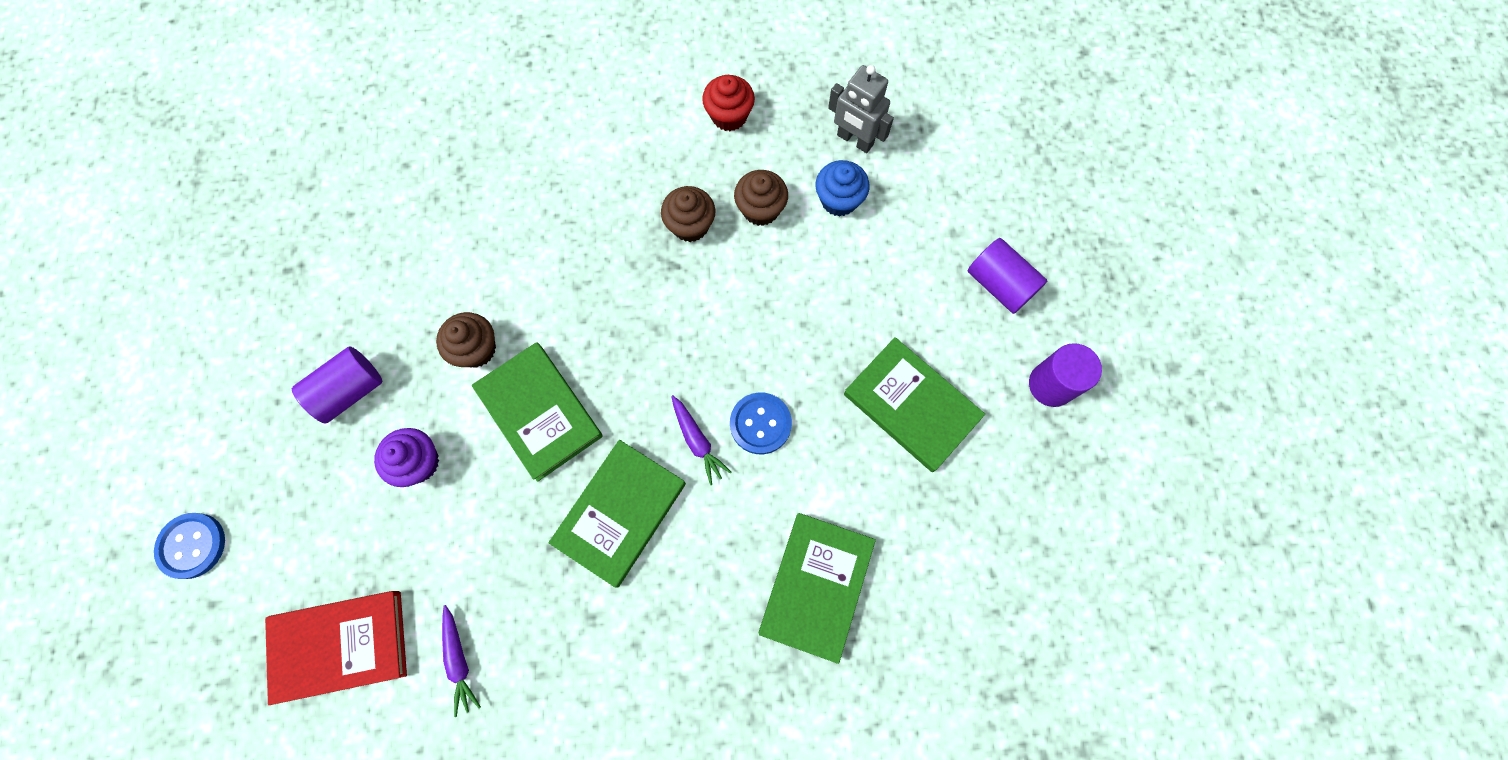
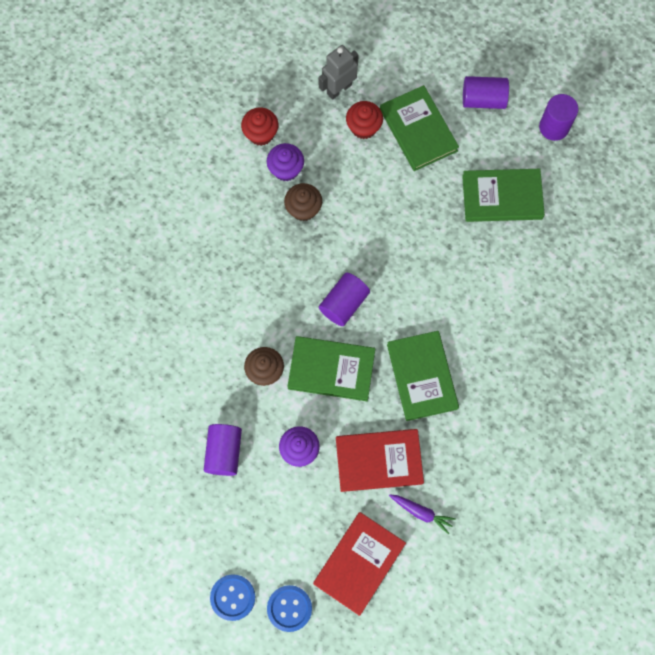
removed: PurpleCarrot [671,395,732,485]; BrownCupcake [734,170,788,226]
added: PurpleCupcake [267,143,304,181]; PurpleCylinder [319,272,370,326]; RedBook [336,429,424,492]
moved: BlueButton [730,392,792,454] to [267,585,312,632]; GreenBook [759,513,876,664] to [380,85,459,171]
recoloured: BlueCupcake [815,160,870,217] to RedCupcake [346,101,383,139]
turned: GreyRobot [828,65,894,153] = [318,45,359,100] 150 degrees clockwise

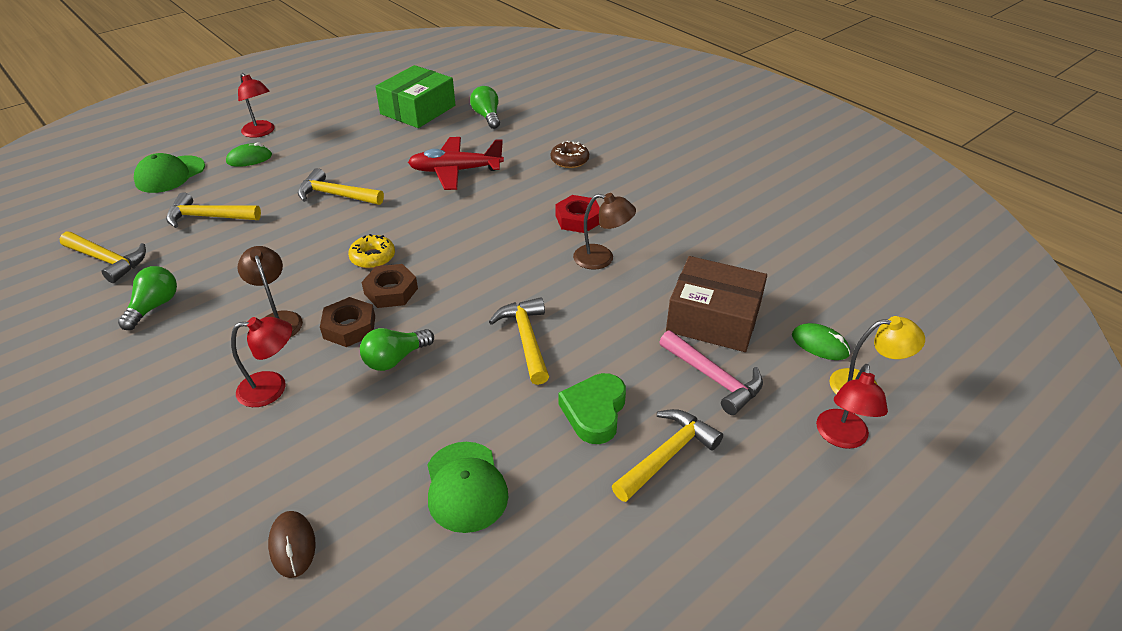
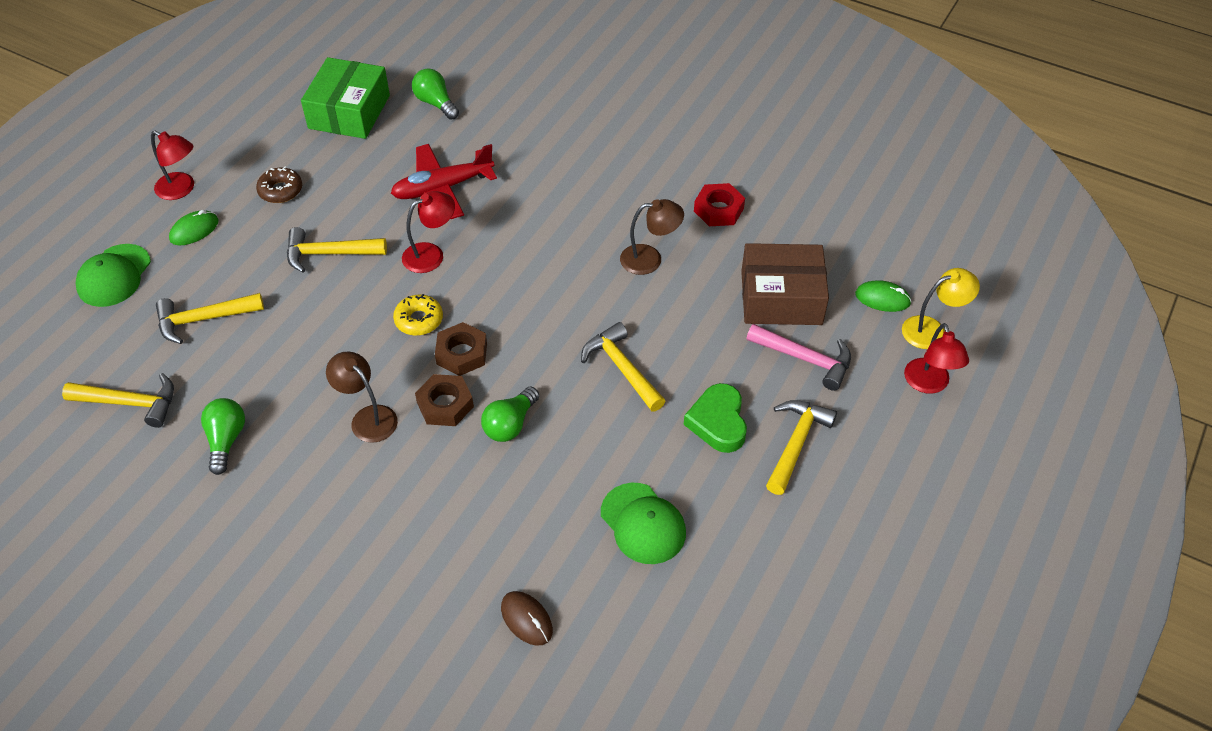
moved: RedLamp [231,317,292,407] to [402,191,455,273]; BrownDonut [551,141,589,168] to [256,167,302,203]; RedNut [555,195,600,233] to [694,183,745,226]

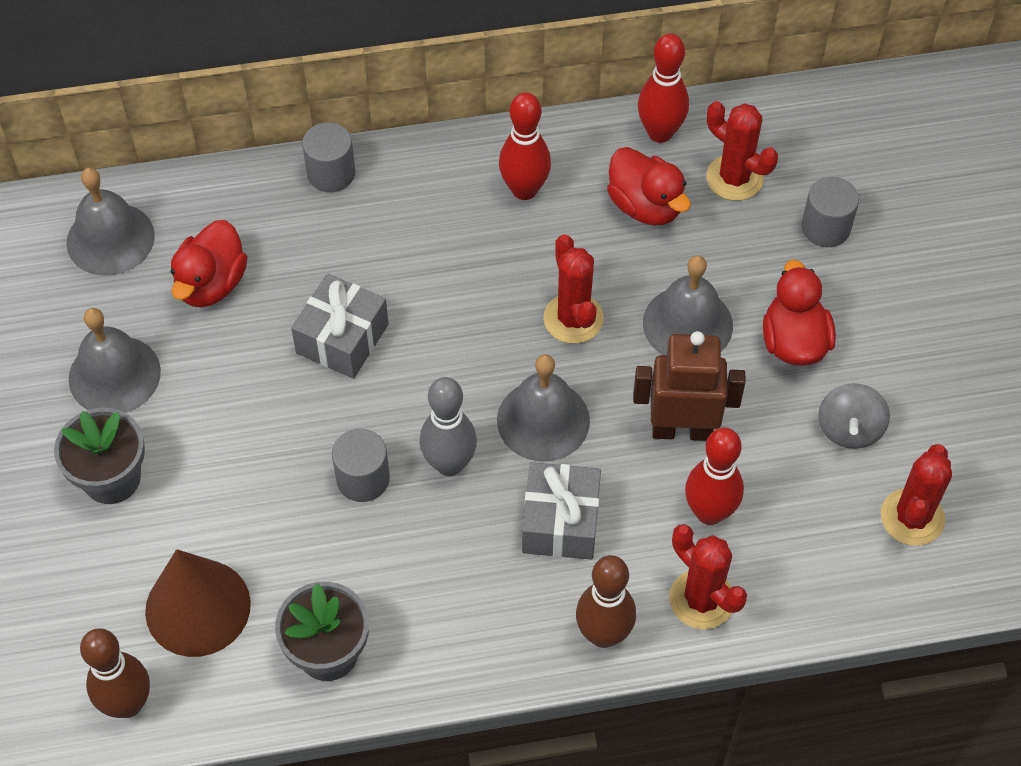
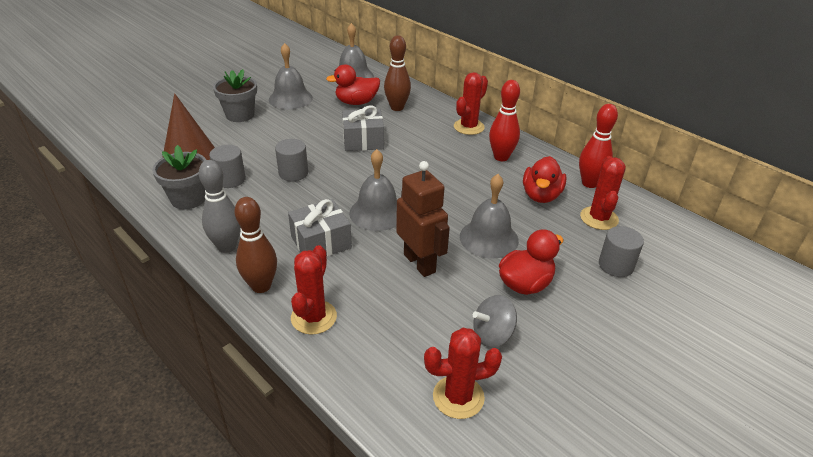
removed: RedBowlingPin [685,428,744,525]
moved: BrownBowlingPin [80,628,150,718] to [384,35,411,111]; GreyCylinder [302,122,355,192] to [209,145,246,188]; GreyBowlingPin [420,377,477,476] to [199,160,241,253]; RedCactus [543,234,604,344] to [454,72,488,135]

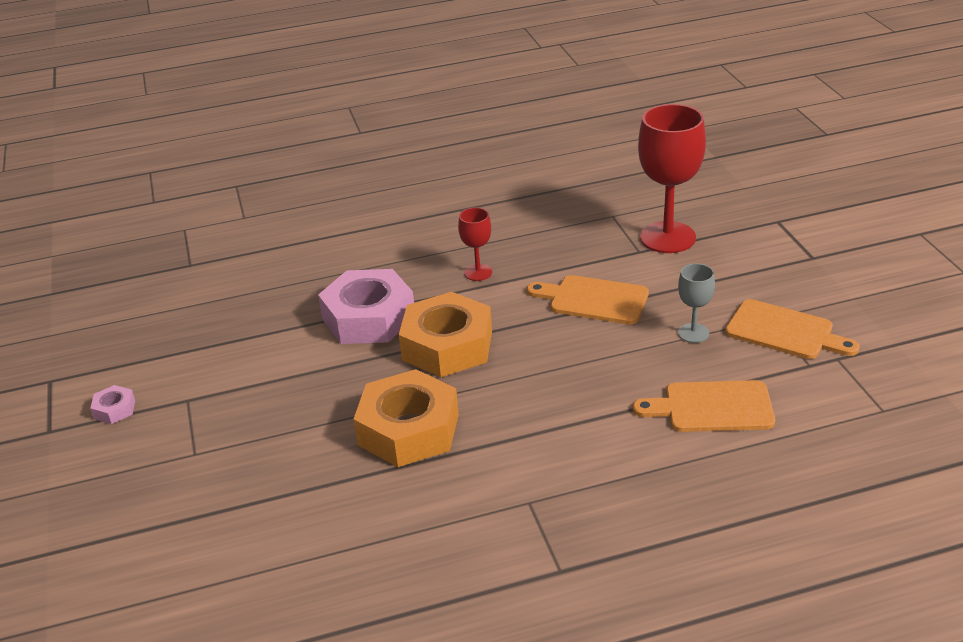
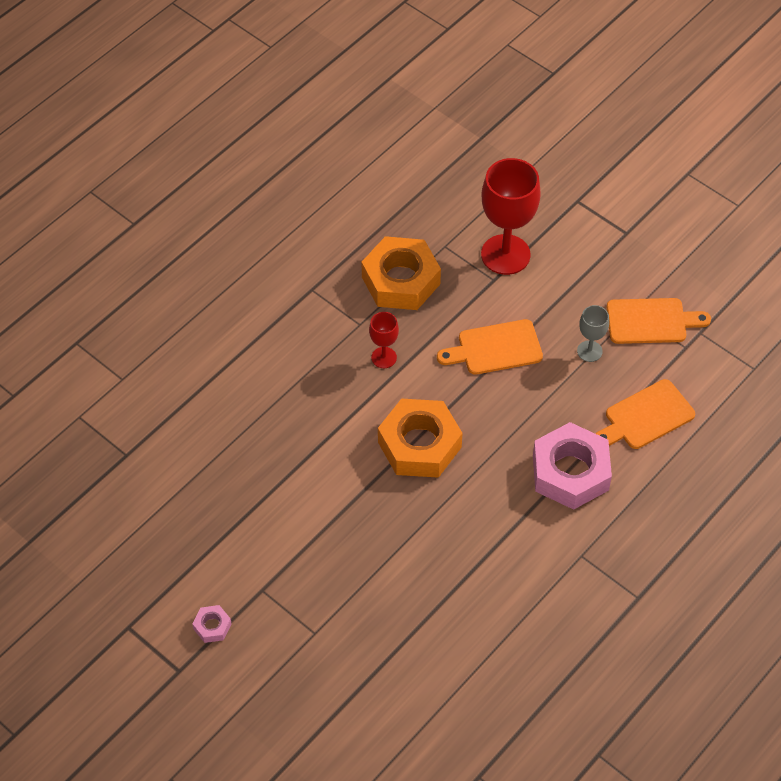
moved: PinkNut [318,269,414,344] to [533,422,612,510]; OrangeNut [354,369,459,467] to [362,236,441,310]

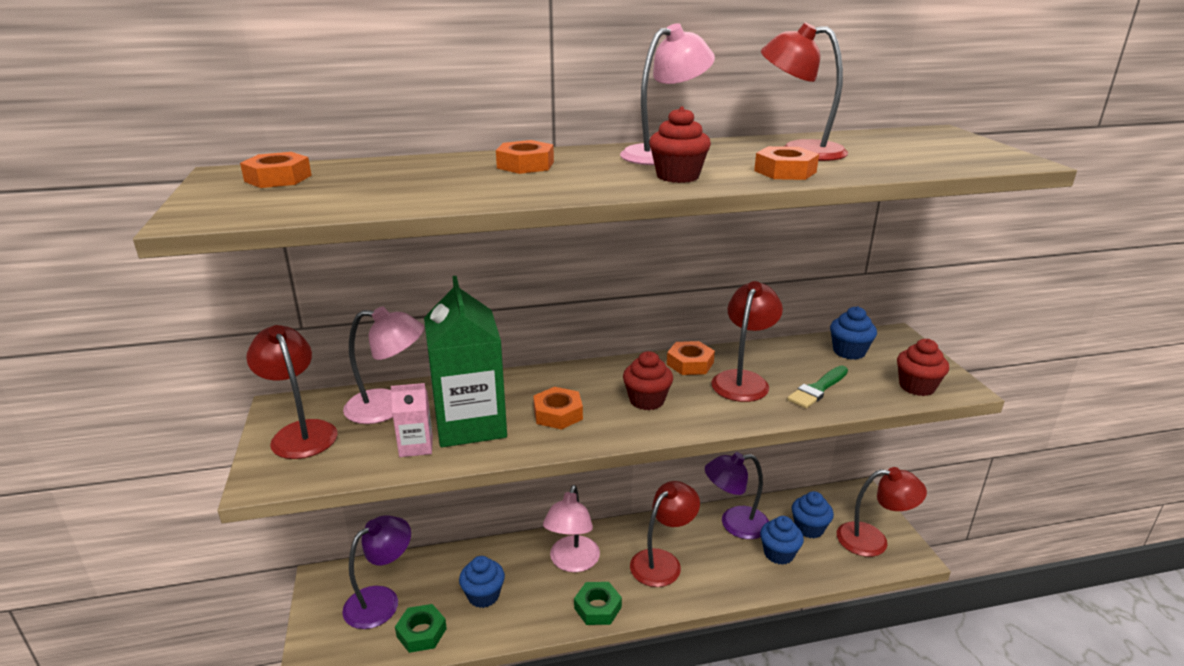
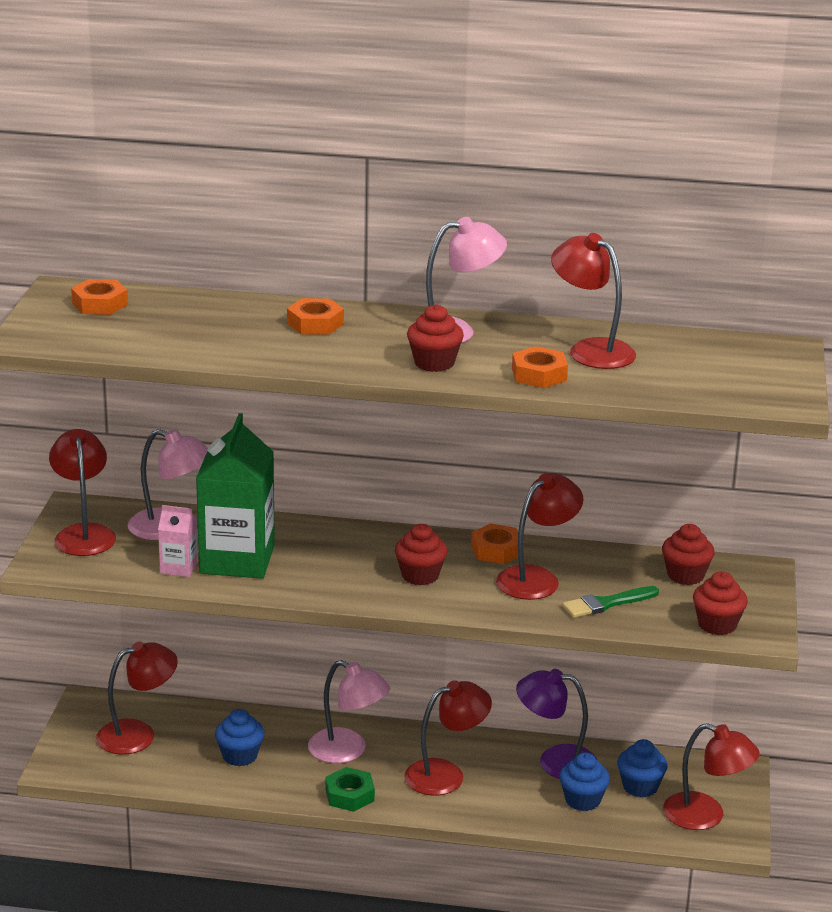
removed: GreenNut [395,604,447,653]; OrangeNut [533,387,583,430]
recoloured: PurpleLamp [342,515,411,629] to RedLamp [96,642,178,754]; BlueCupcake [830,306,877,360] to RedCupcake [662,524,715,585]
turned: PinkLamp [543,485,600,572] = [308,660,390,763] 90 degrees counterclockwise

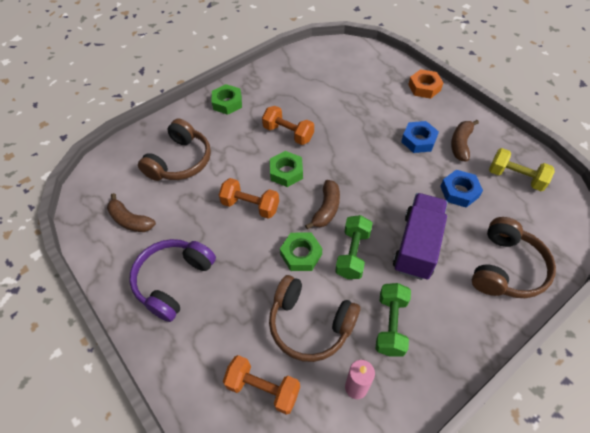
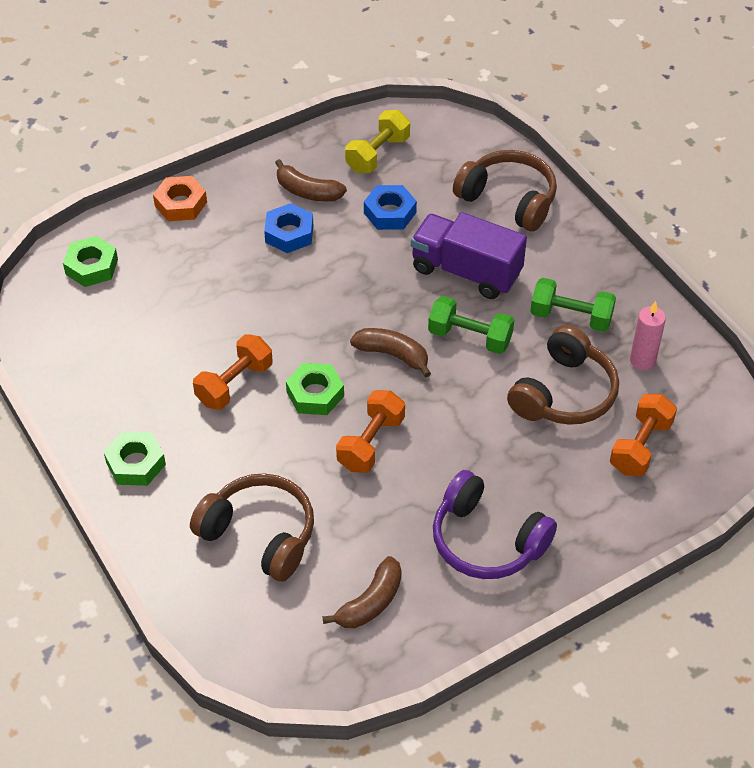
moved: GreenNut [280,233,322,271] to [63,236,118,287]

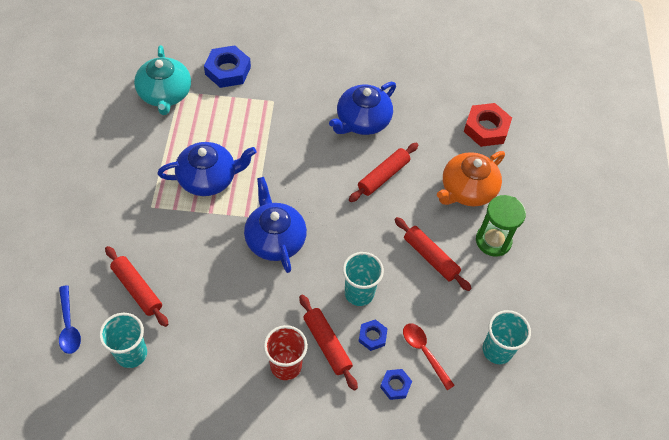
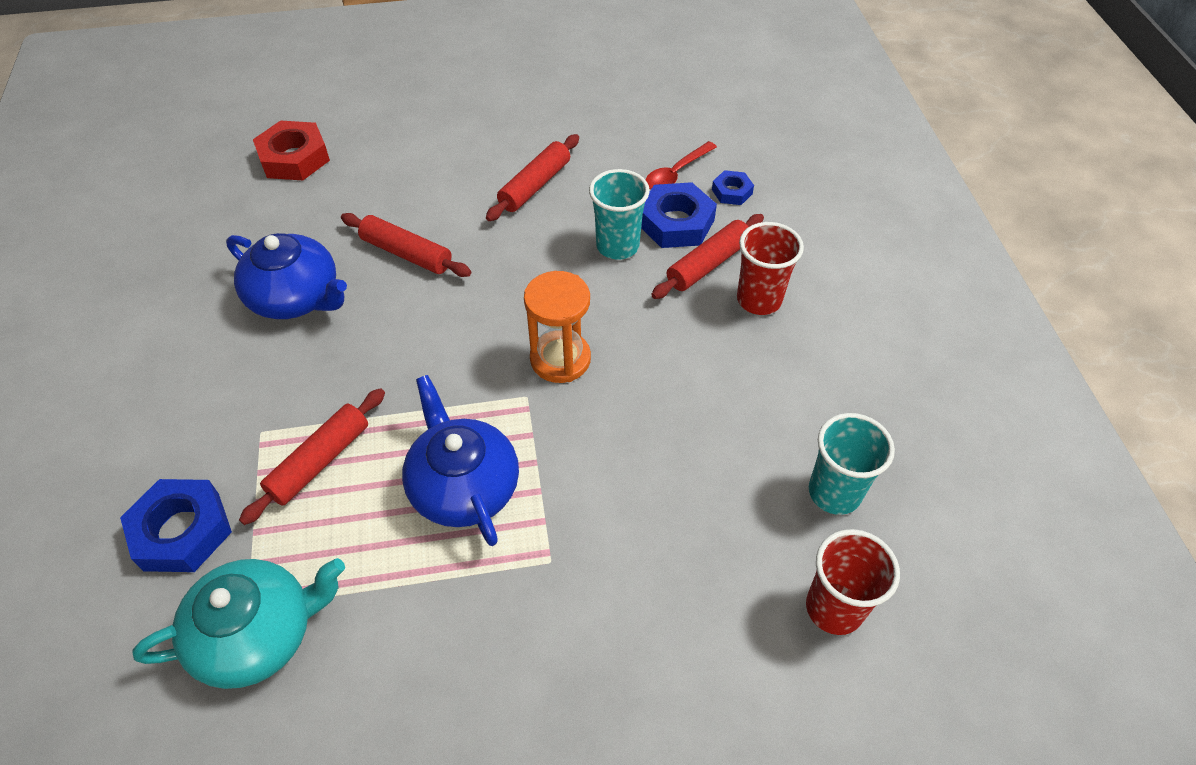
removed: OrangeTeapot [437,151,505,206]; GreenHourglass [476,195,526,257]; TurquoiseCup [483,310,531,364]
moved: RedRollingPin [105,246,168,327] to [239,388,385,525]
replaced: BlueSpoon [59,285,81,354] to RedCup [806,529,900,635]; BlueTeapot [244,177,307,273] to OrangeHourglass [524,271,591,383]
resized: BlueNut [358,319,388,351] = [641,182,717,248] x1.84

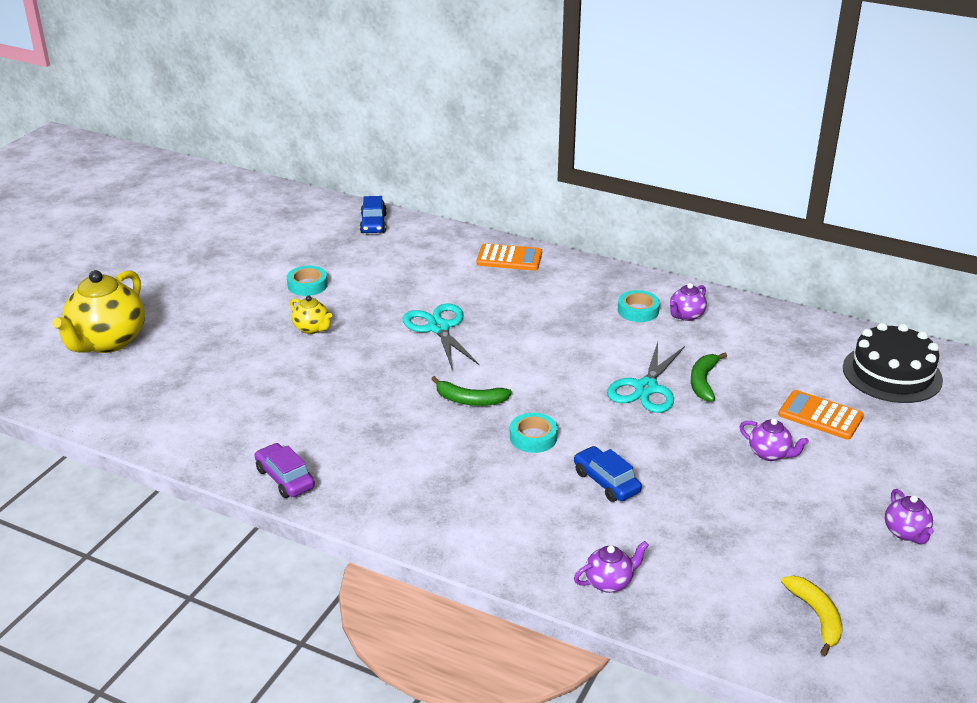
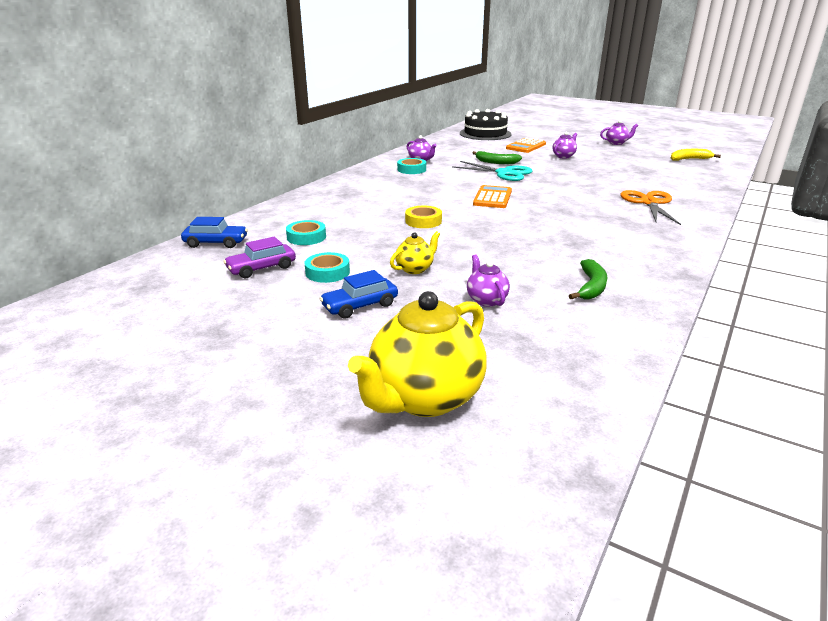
added: OrangeScissors [620,190,681,225]
moved: PurpleCar [254,443,315,498] to [223,237,296,278]; GreenBanana [432,376,512,406] to [569,259,607,300]; OrangeCalculator [476,243,542,271] to [473,185,512,208]; TurquoiseTape [510,413,558,453] to [286,220,326,245]; BlueCar [574,446,642,502] to [319,270,398,319]; PurpleTeapot [574,541,649,593] to [467,254,510,306]
replaced: TurquoiseScissors [403,303,479,368] to YellowTape [405,206,442,228]
turned: YellowTeapot [52,270,145,353] = [348,291,487,417] 105 degrees clockwise

